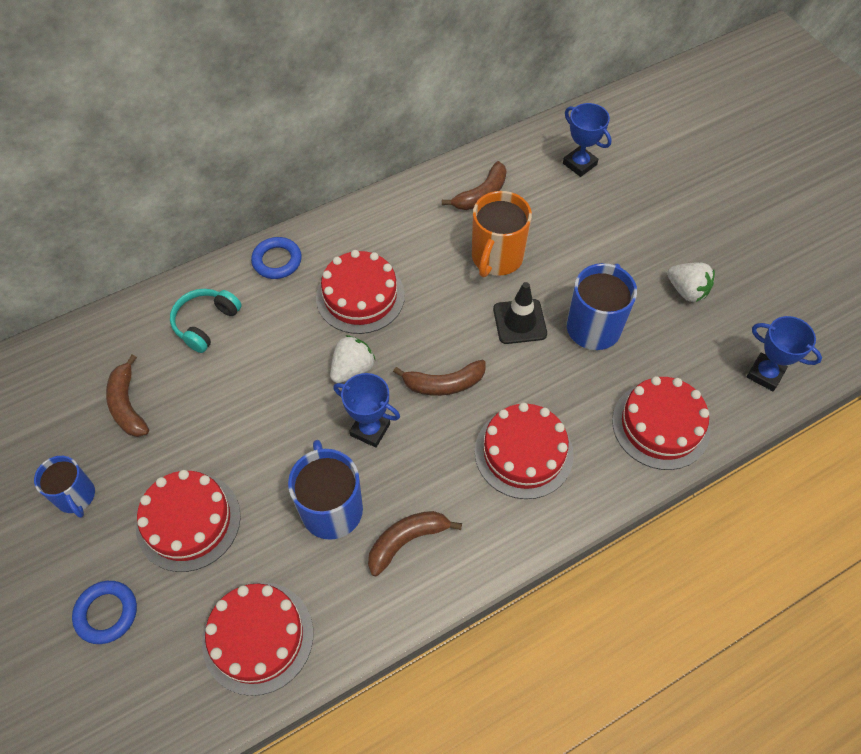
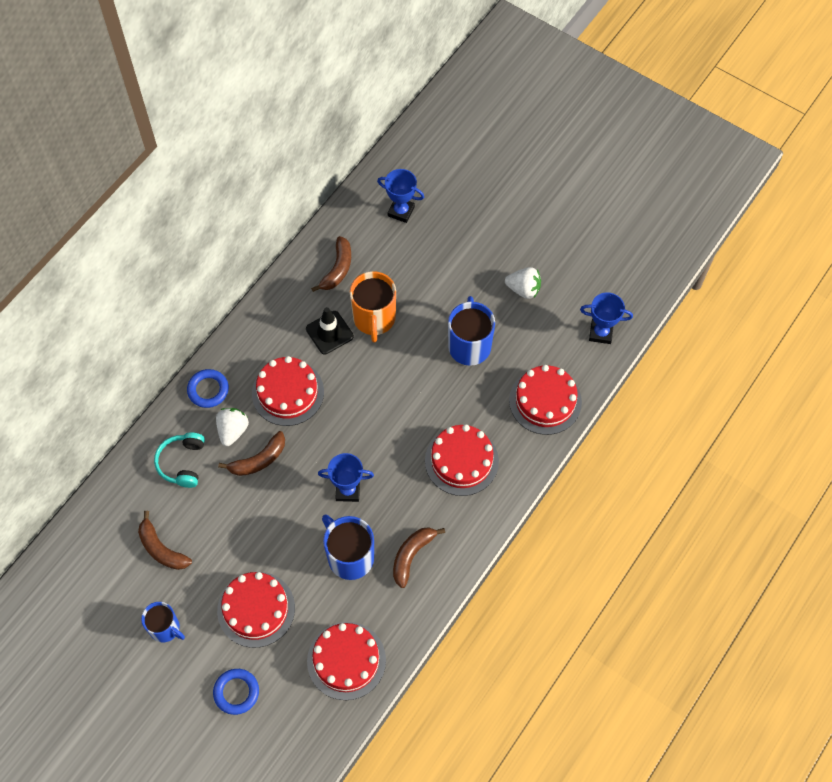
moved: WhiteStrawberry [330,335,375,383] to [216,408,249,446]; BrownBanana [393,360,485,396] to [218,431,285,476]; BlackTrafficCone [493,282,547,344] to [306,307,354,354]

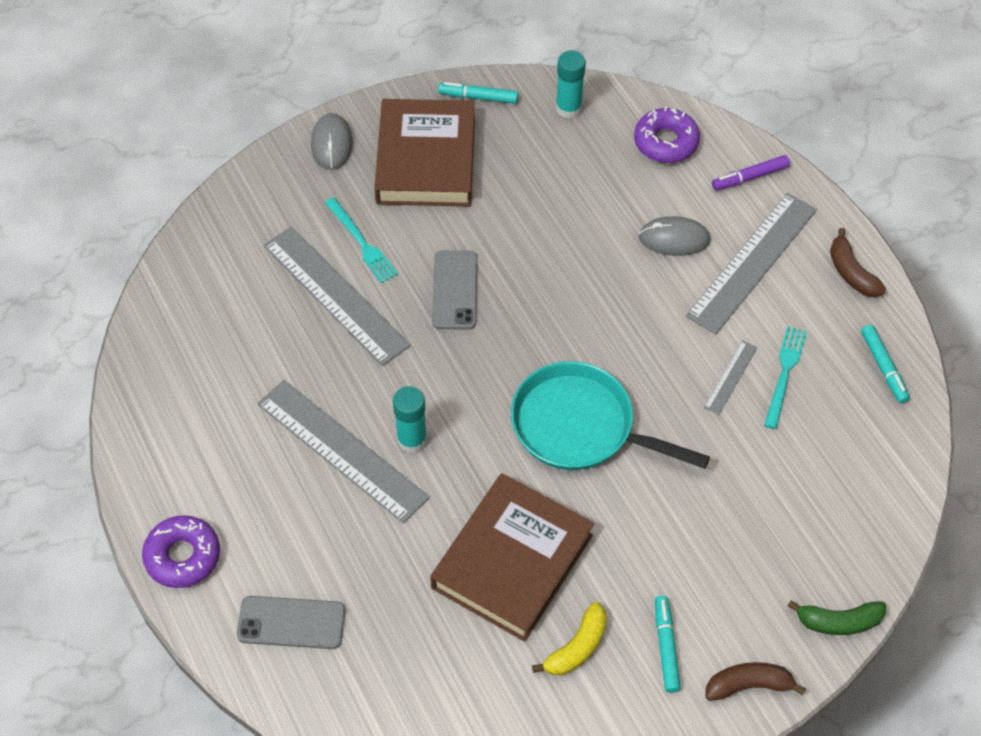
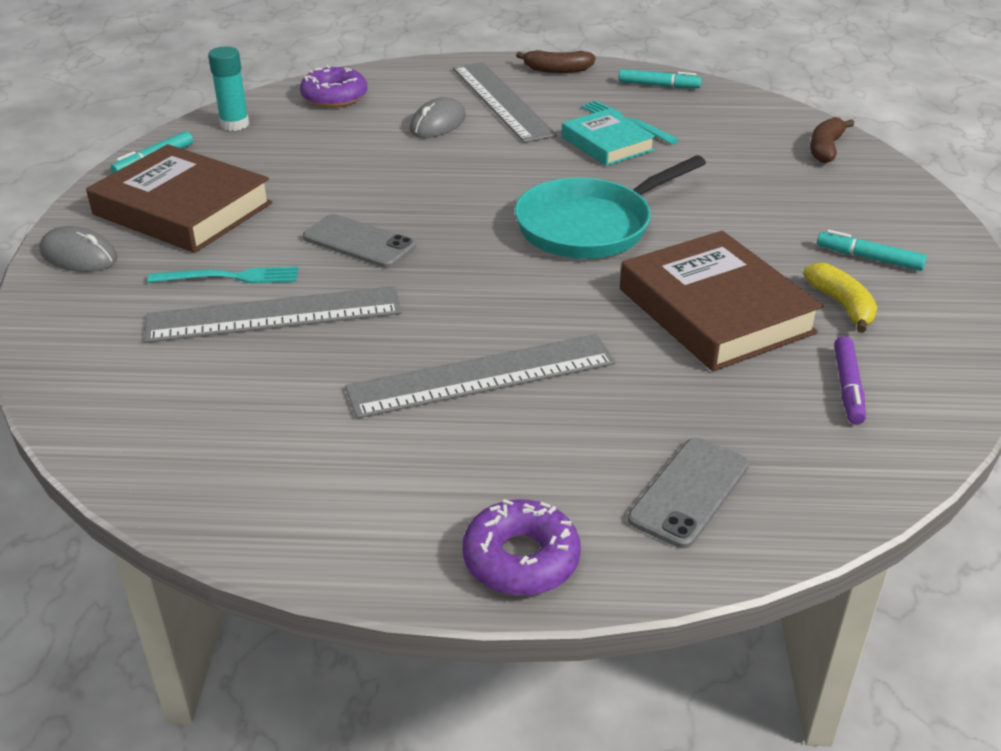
removed: TurquoiseGlueStick [393,386,427,453]; GreenBanana [788,600,886,635]
moved: BrownBanana [705,662,806,701] to [810,117,854,163]; PurpleMarker [712,155,790,191] to [834,336,866,425]
replaced: GreyRuler [704,340,758,415] to TurquoiseBook [561,109,656,166]

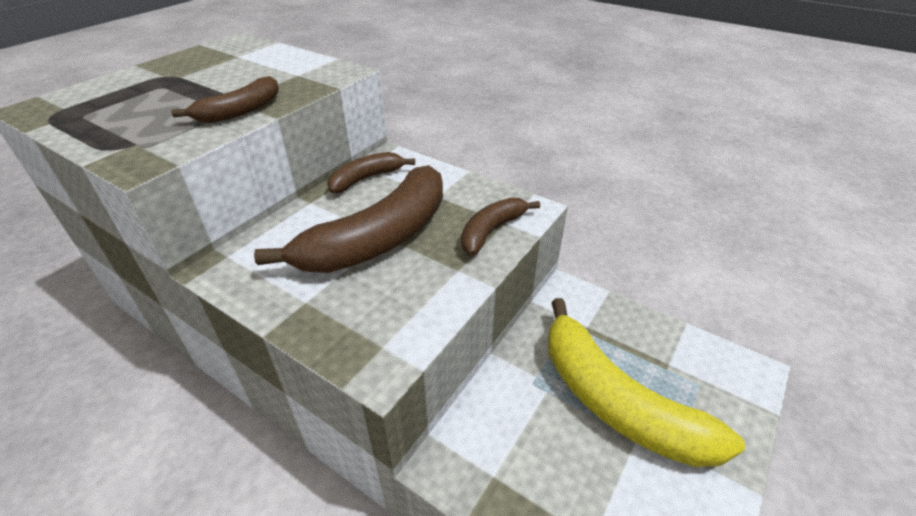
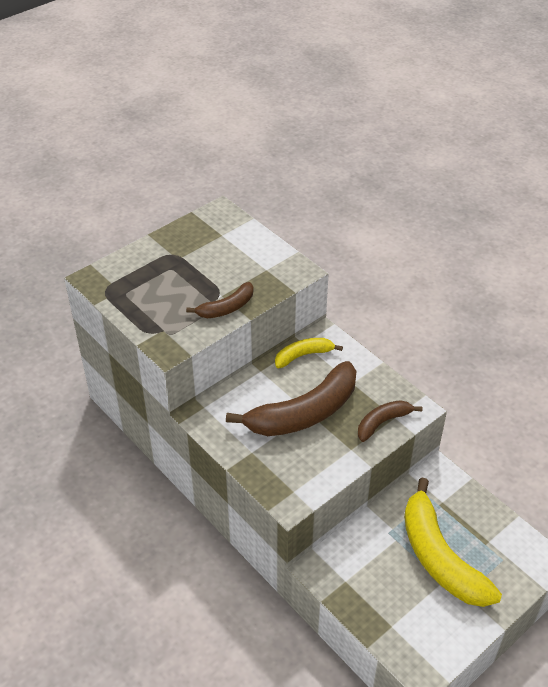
recoloured: BrownBanana [327,152,415,193] to YellowBanana [275,338,343,368]

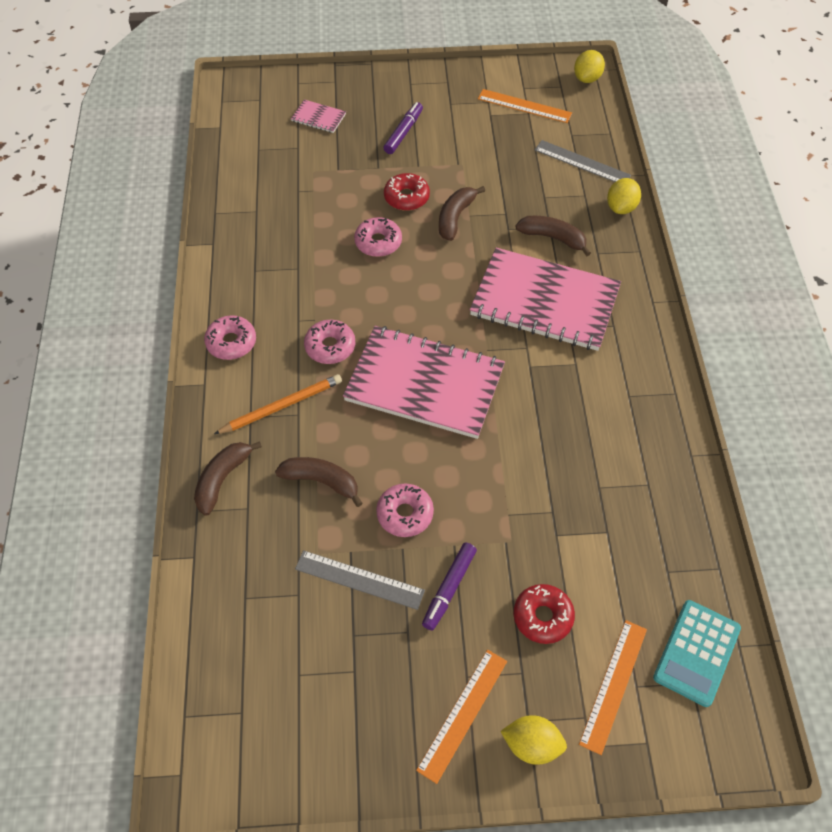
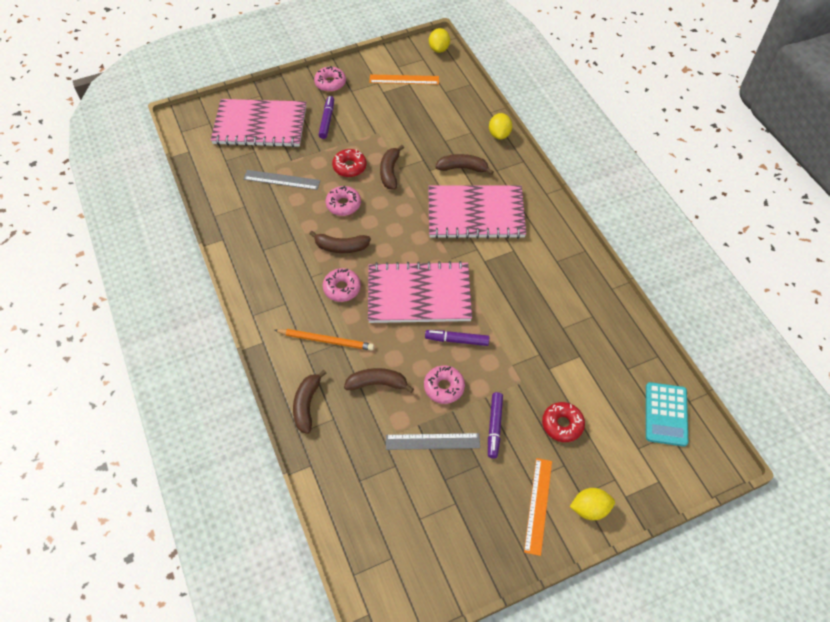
removed: OrangeRuler [579,620,647,755]
added: BrownBanana [309,231,371,253]; PurpleMarker [425,330,489,346]
moved: PinkDonut [204,315,256,360] to [314,66,346,92]; GreyRuler [535,140,631,182] to [243,170,320,190]
turned: OrangePencil [214,374,342,434] = [274,329,374,351] 60 degrees clockwise
resized: PinkNotebook [291,100,346,133] = [211,99,306,147] x2.45

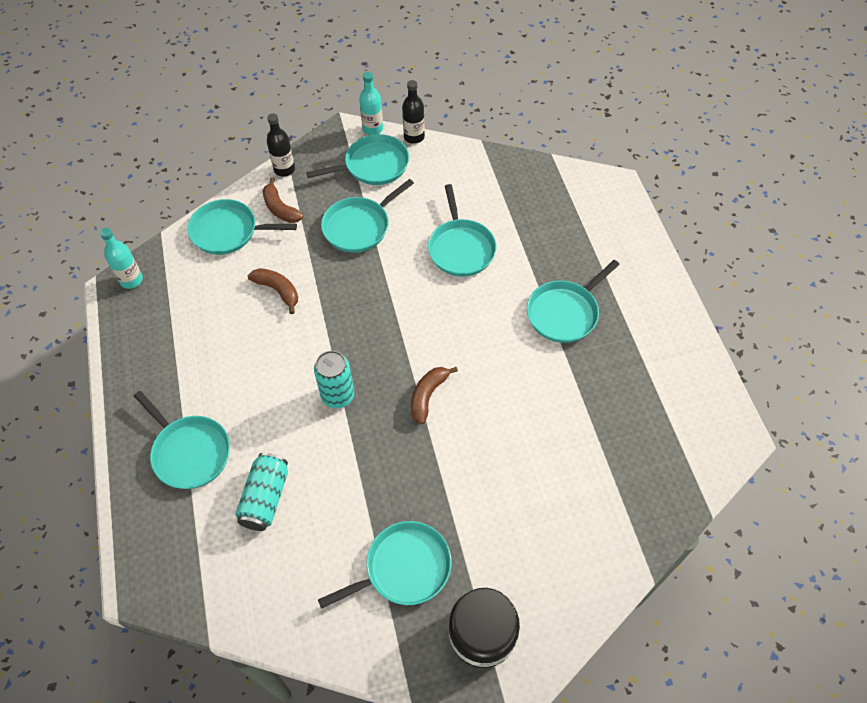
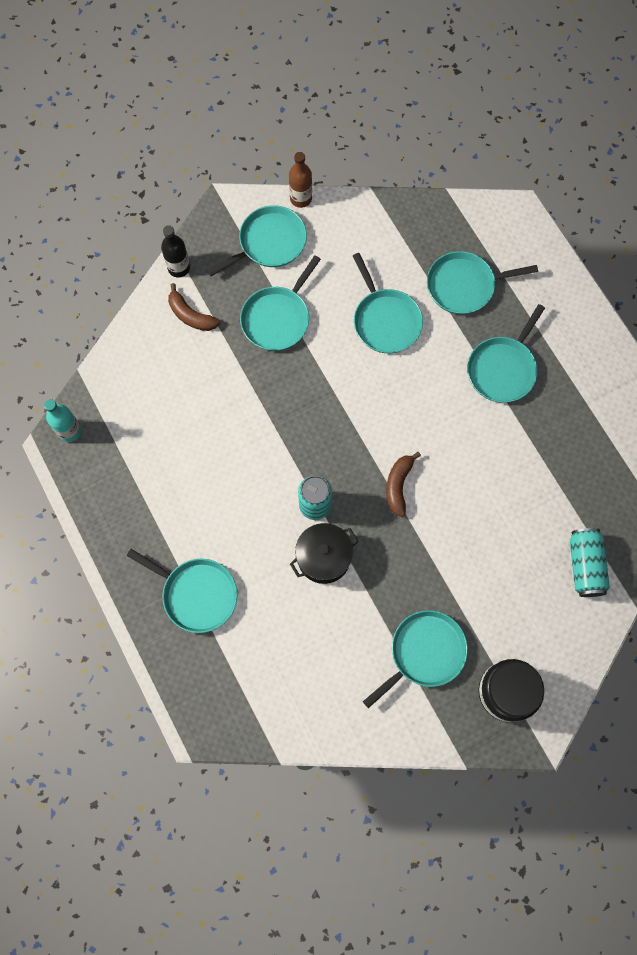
removed: BrownBanana [248,268,298,314]; TurquoiseBottle [359,72,383,135]
added: BlackPot [290,523,358,584]
moved: TurquoisePan [188,199,297,255] to [427,251,538,314]; TurquoiseCan [235,453,288,531] to [570,528,610,597]
recoloured: BlackBottle [402,80,425,144] to BrownBottle [289,152,312,208]

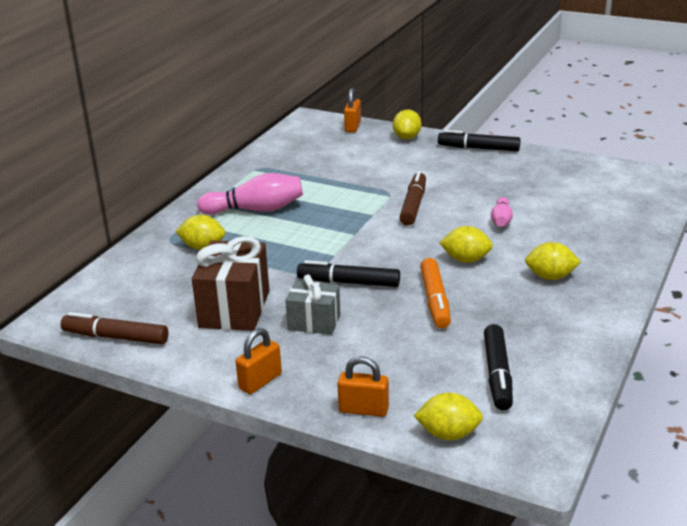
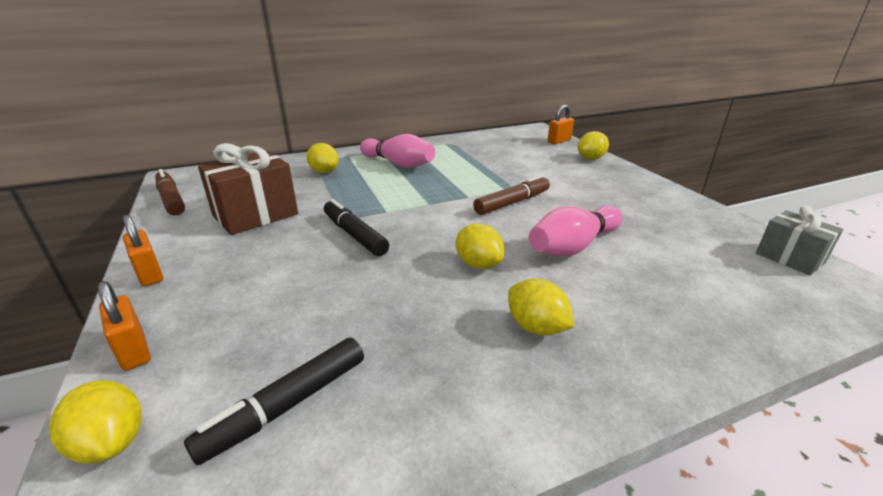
removed: OrangeMarker [420,258,451,328]; BlackMarker [438,130,520,151]
moved: GreyGift [286,274,341,335] to [756,206,843,275]
turned: OrangePadlock [235,328,282,394] = [123,215,163,286] 60 degrees clockwise
resized: PinkBowlingPin [491,197,513,227] = [529,206,623,256] x1.82

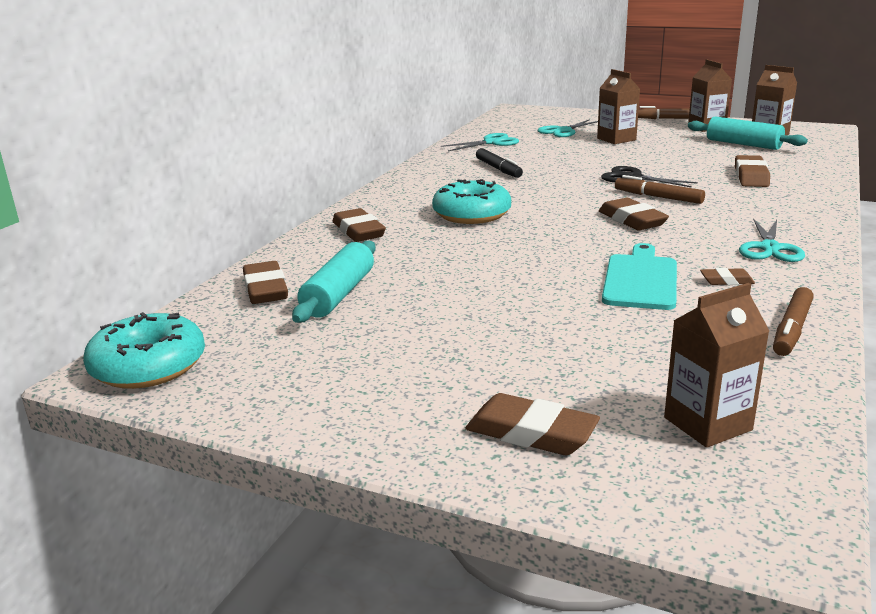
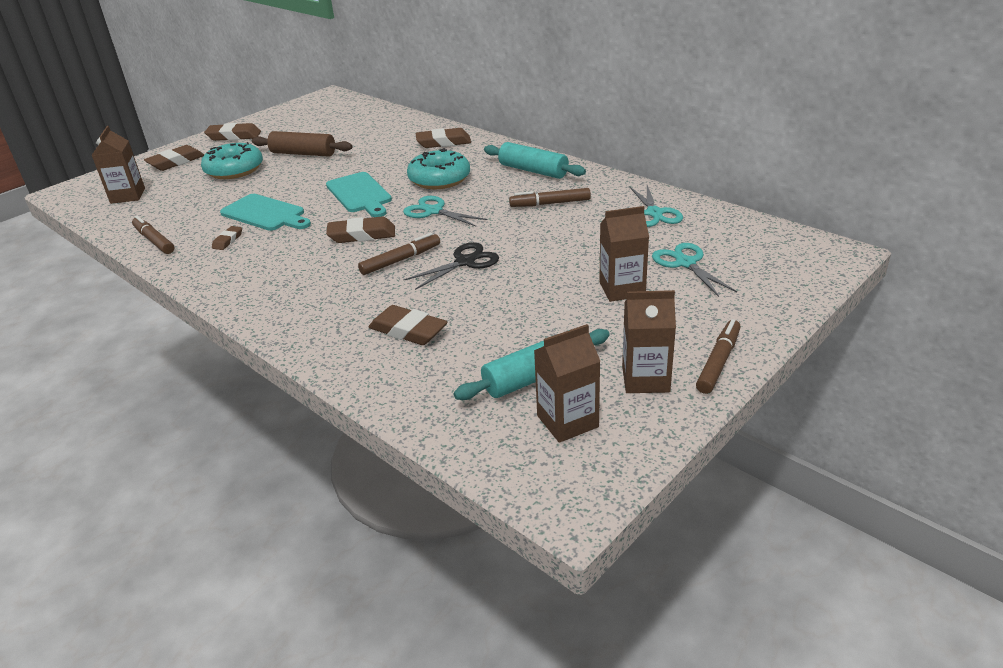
added: BrownRollingPin [252,131,353,157]; TurquoiseCuttingBoard [326,172,392,217]
moved: TurquoiseDonut [83,312,205,389] to [201,142,263,179]; BrownEraser [243,261,288,304] to [204,123,261,141]; TurquoiseRollingPin [292,240,376,323] to [484,142,586,179]; TurquoiseScissors [739,219,805,262] to [403,196,487,227]
recoloured: BlackMarker [476,148,523,178] to BrownMarker [509,188,591,207]

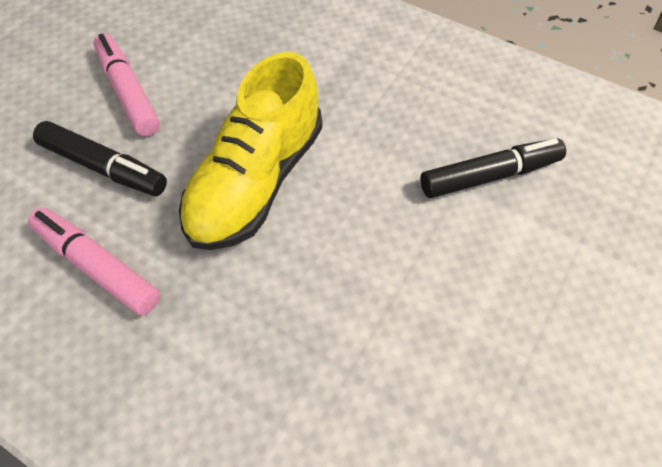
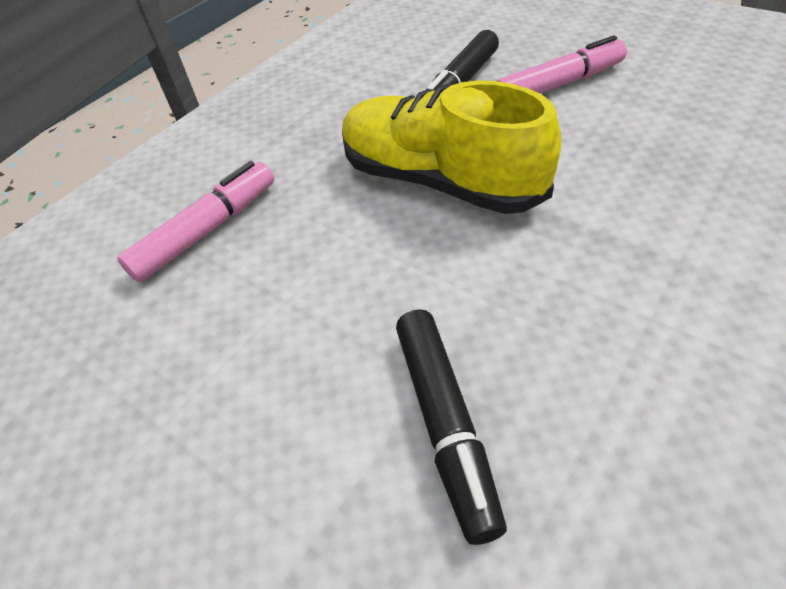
moved: PinkMarker [28,207,160,315] to [117,161,274,282]

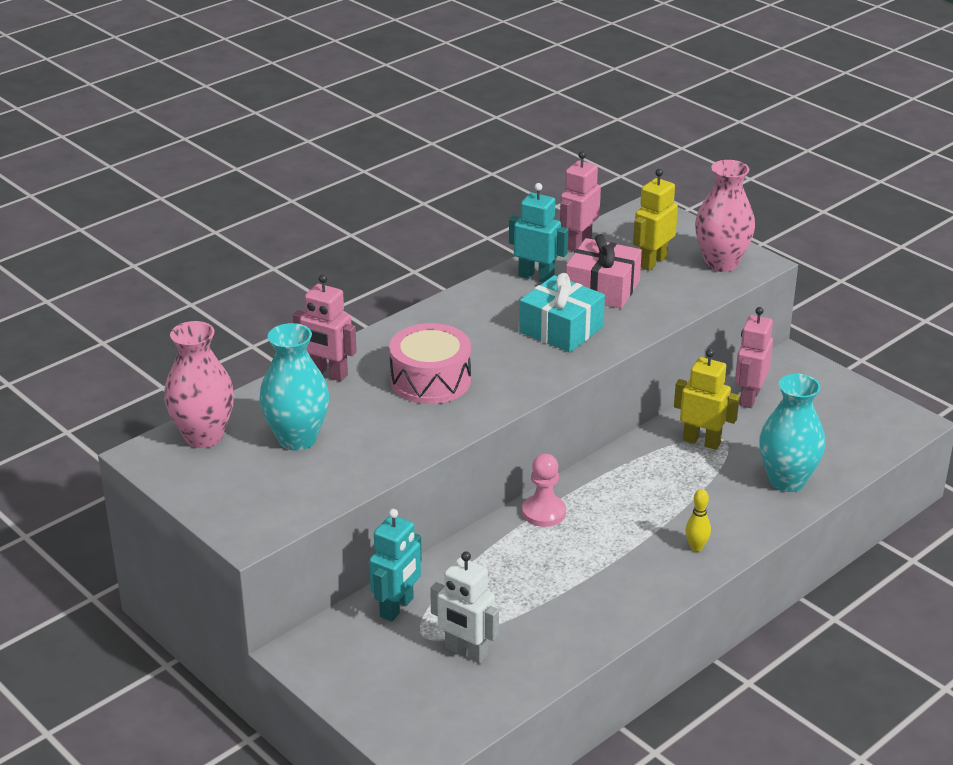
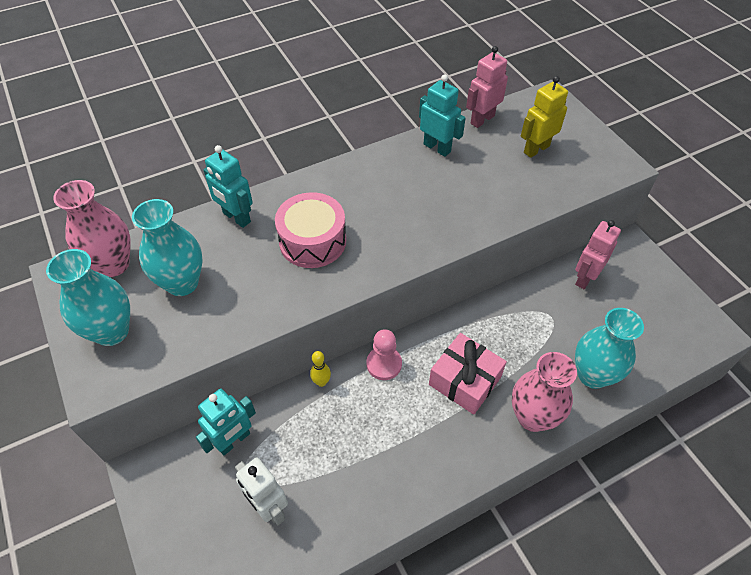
removed: TurquoiseGift [519,273,605,353]; YellowRobot [674,349,740,450]
added: TurquoiseVase [46,249,130,346]
moved: PinkGift [566,234,642,309] to [429,333,507,415]; YellowBowlingPin [685,489,711,552] to [310,351,331,387]; PinkVase [695,160,755,272] to [512,352,577,432]
recoloured: PinkRobot [293,274,357,381] to TurquoiseRobot [203,145,253,228]

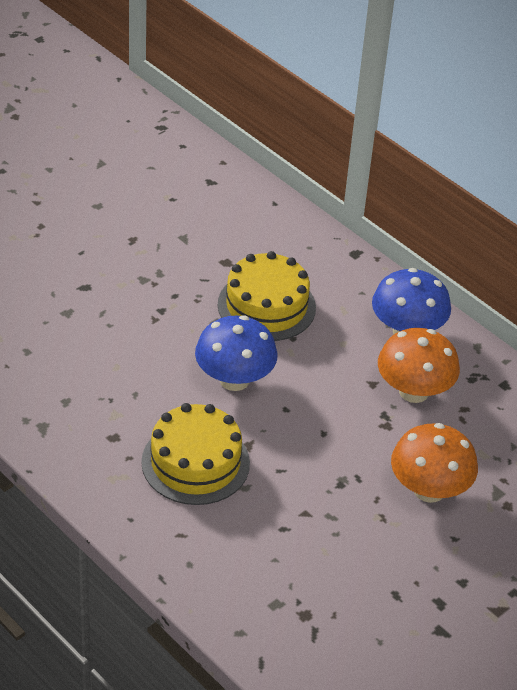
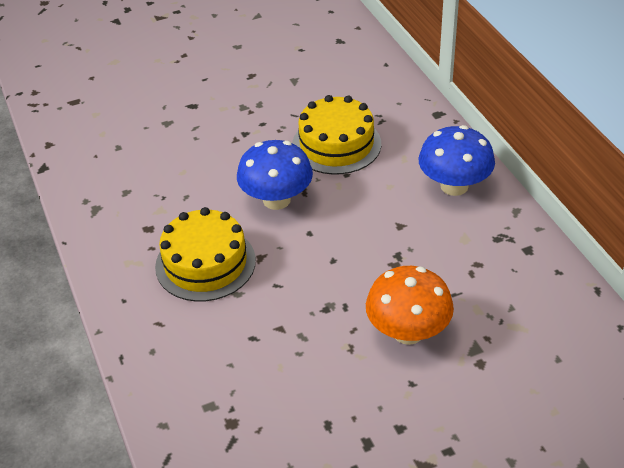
removed: OrangeMushroom [378,328,460,403]

